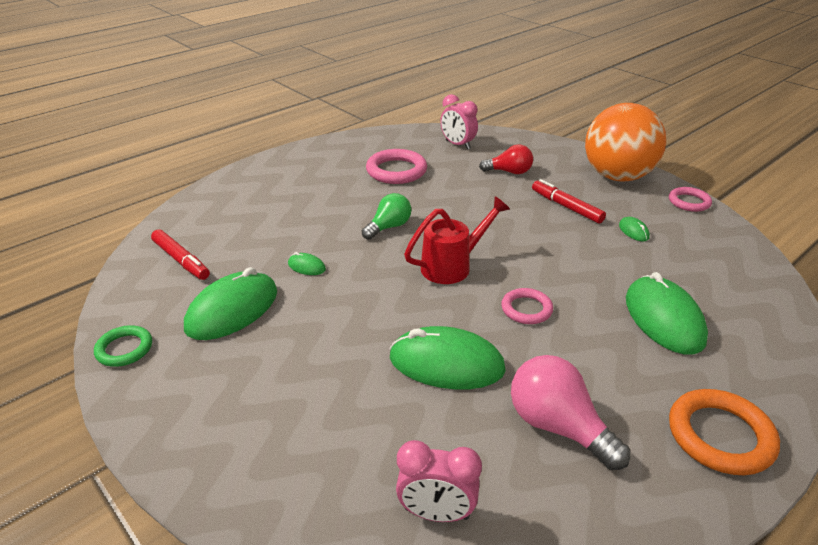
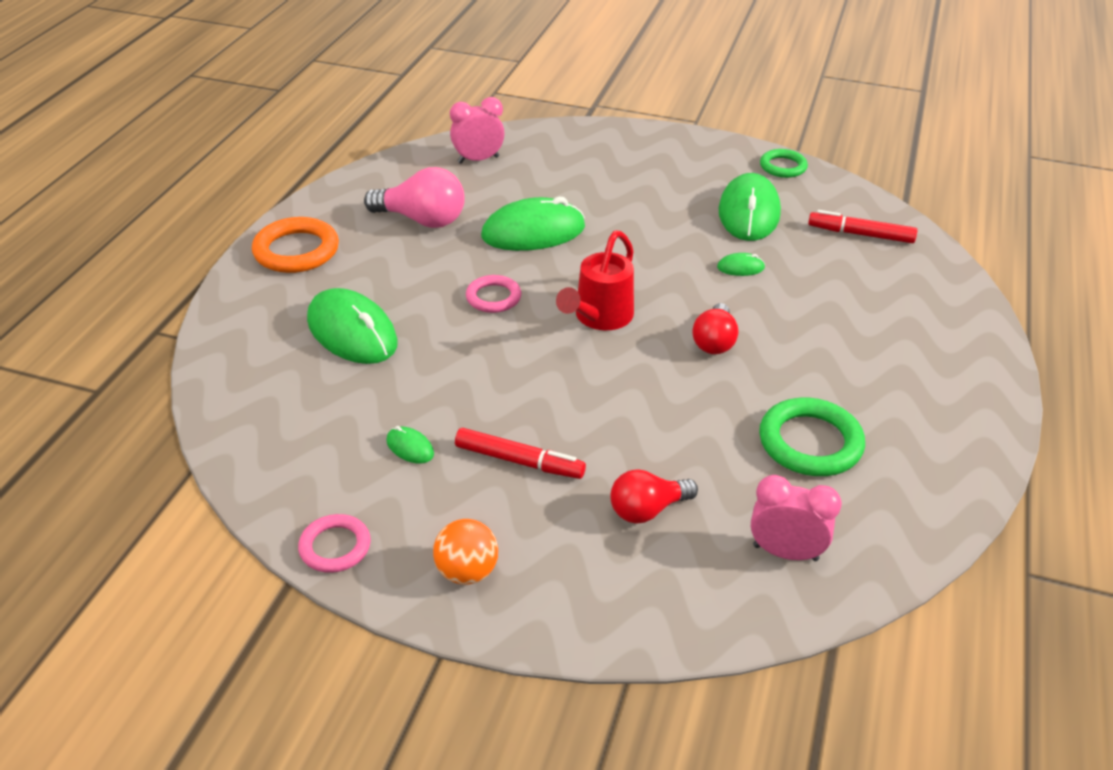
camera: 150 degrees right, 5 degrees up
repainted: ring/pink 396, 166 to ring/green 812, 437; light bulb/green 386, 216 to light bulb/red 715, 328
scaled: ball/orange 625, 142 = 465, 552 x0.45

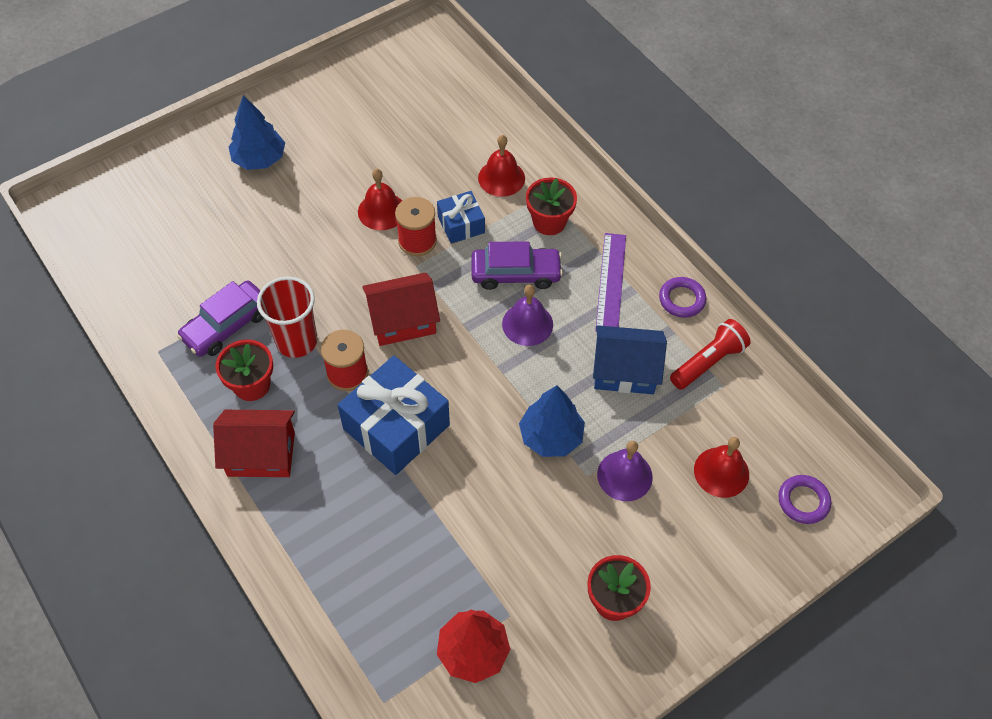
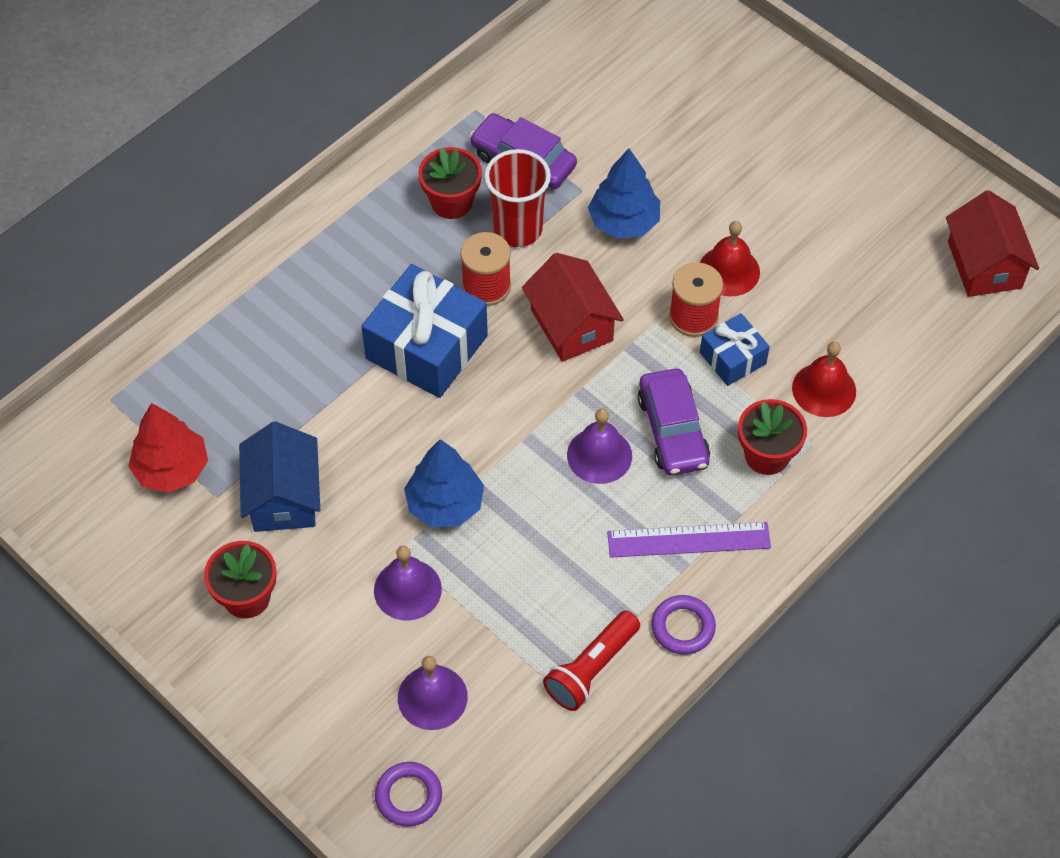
camera: 80 degrees right, 0 degrees up
shifted: tree/blue 257, 132 to 624, 193; house/blue 630, 359 to 279, 476; house/red 254, 443 to 992, 243
repainted: bell/red 721, 467 to bell/purple 433, 693
rotated: flashlight/red 710, 354 = 591, 661 90 degrees clockwise

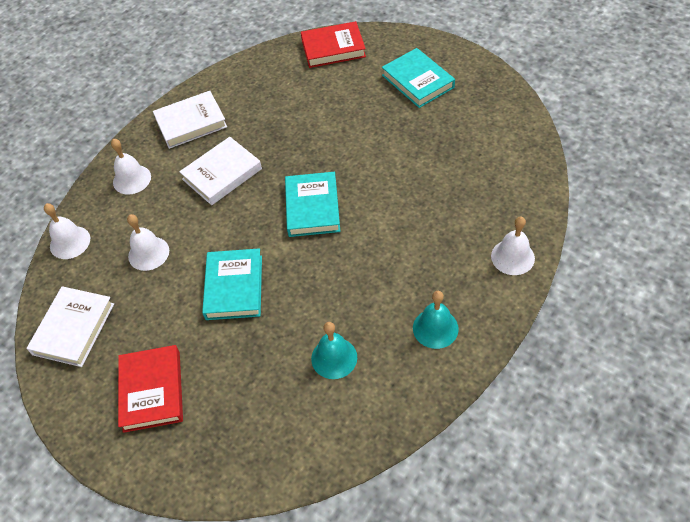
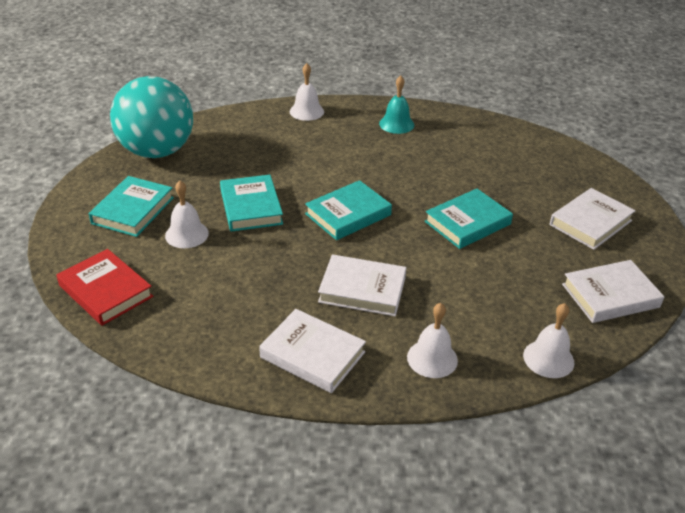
camera: 130 degrees left, 15 degrees down
gone: bell/turquoise 334, 350
new: ball/turquoise 151, 117; book/turquoise 251, 203
shifted: bell/white 148, 242 to 187, 214
repainted: book/red 150, 389 to book/white 593, 219

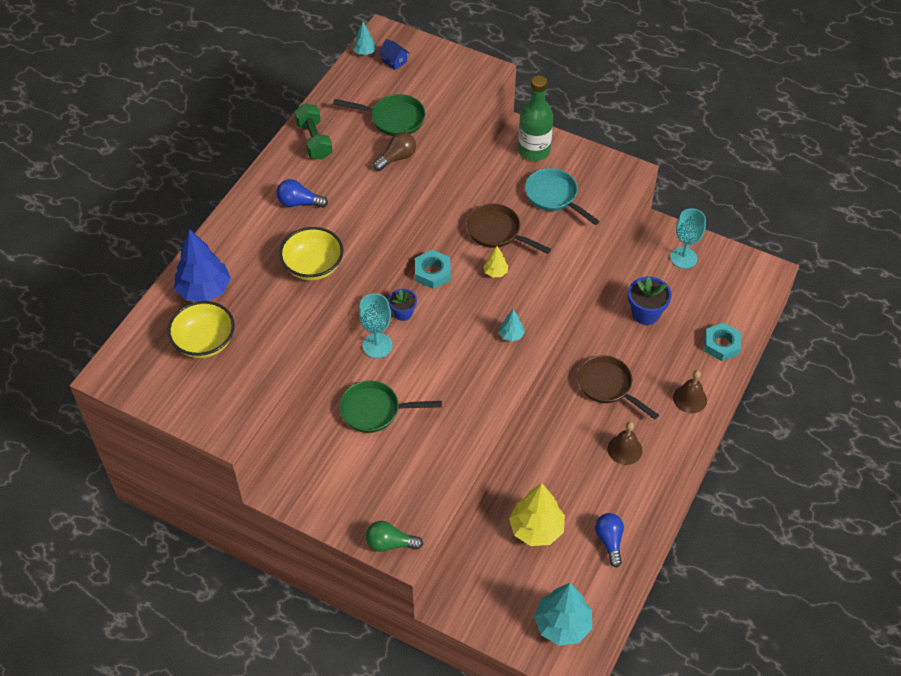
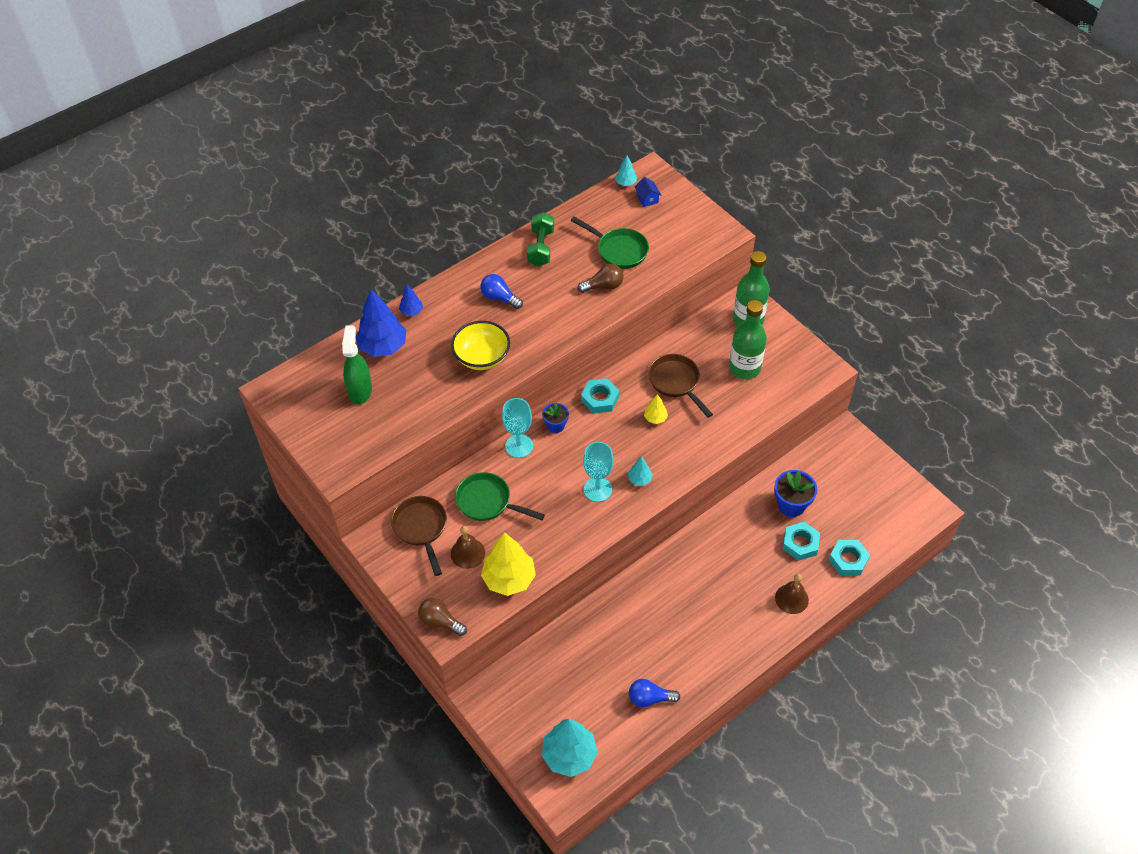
camera: 25 degrees right, 0 degrees up
new: tree/blue 411, 300; nut/turquoise 801, 541
shifted: goblet/turquoise 688, 238 to 598, 472; pan/brown 618, 387 to 419, 536; bell/brown 625, 443 to 468, 547; tree/yellow 537, 514 to 508, 564
swapped: pan/turquoise 562, 196 to bottle/green 748, 339; bowl/yellow 201, 329 to spray bottle/green 357, 364
repainted: light bulb/green 394, 536 to light bulb/brown 442, 617
rotated: light bulb/blue 609, 540 = 654, 693 105 degrees counterclockwise

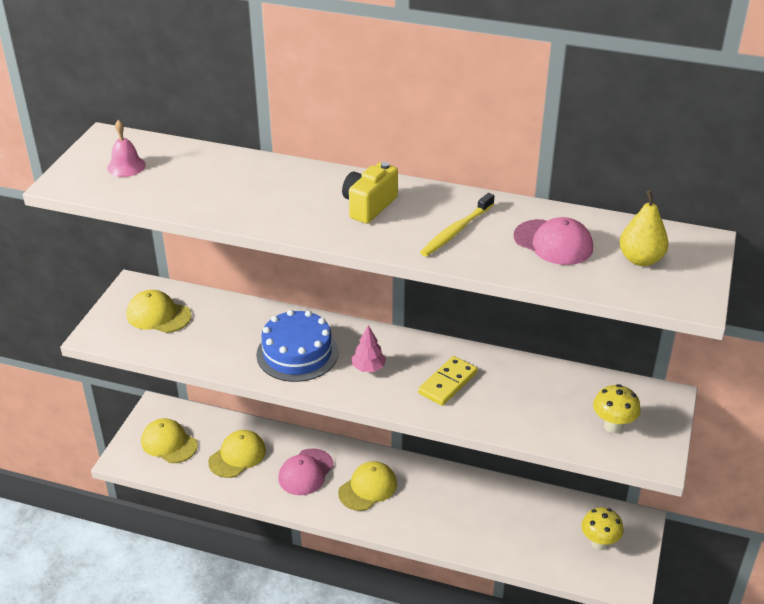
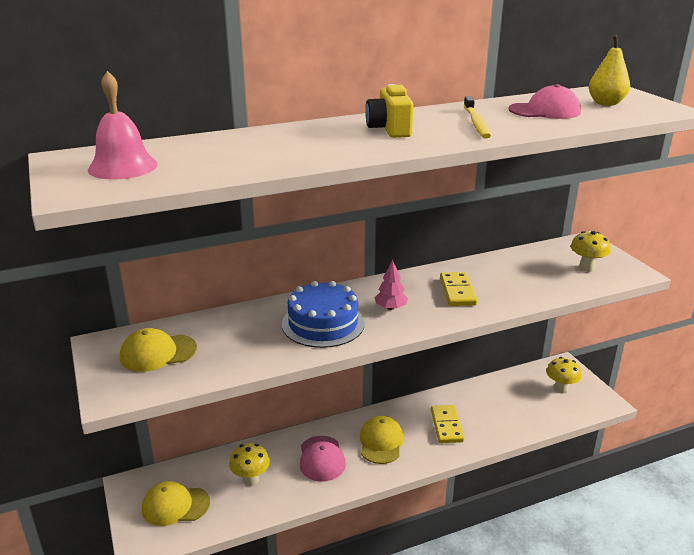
camera: 40 degrees left, 10 degrees down
new: domino/yellow 447, 424
swapped: cap/yellow 237, 454 to mushroom/yellow 249, 464
scaled: bell/pink 126, 148 = 123, 125 x1.51

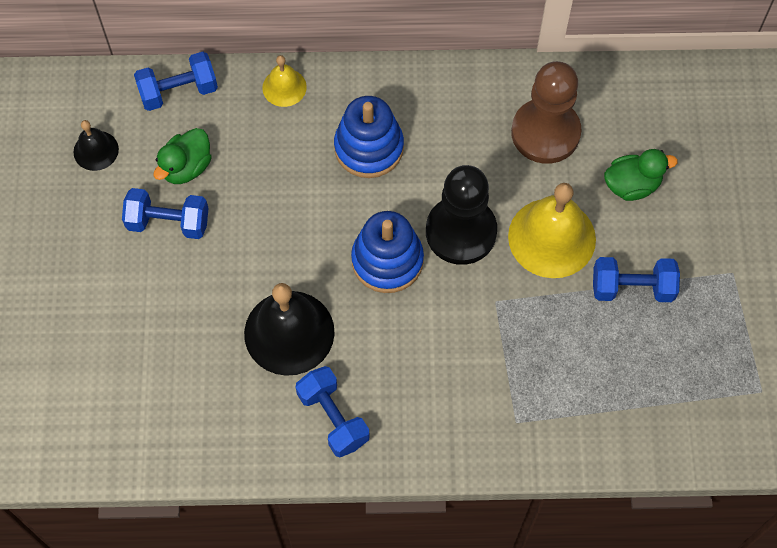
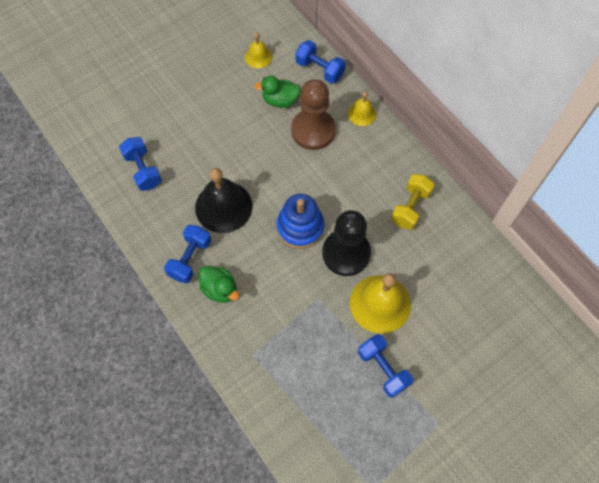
camera: 55 degrees right, 0 degrees up
gone: stacking toy/blue 369, 137
new: dumbbell/yellow 413, 202
shifted: pawn/brown 546, 112 to 313, 114; duck/green 641, 175 to 219, 284; dumbbell/blue 165, 213 to 140, 164
repainted: bell/black 96, 145 to bell/yellow 258, 50

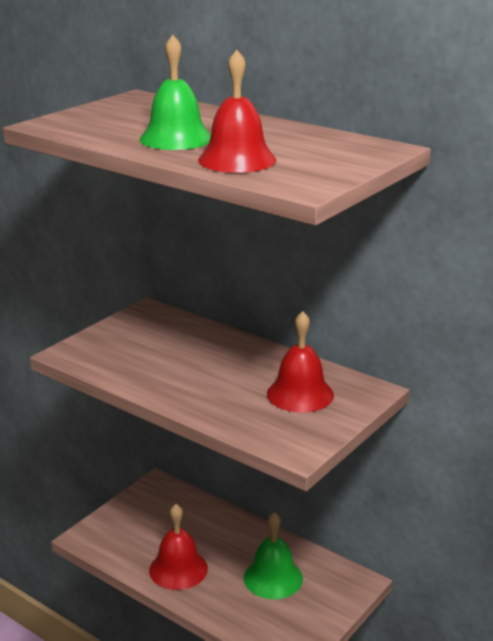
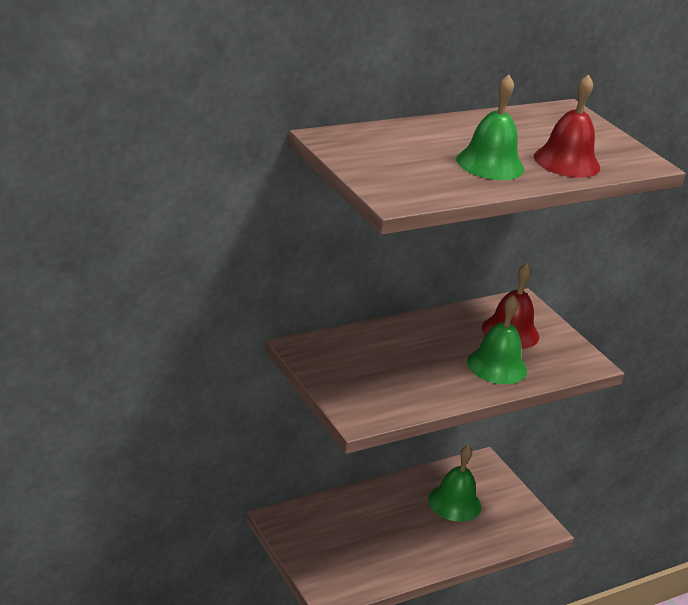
camera: 70 degrees left, 5 degrees up
gone: bell/red 178, 547
new: bell/green 497, 339

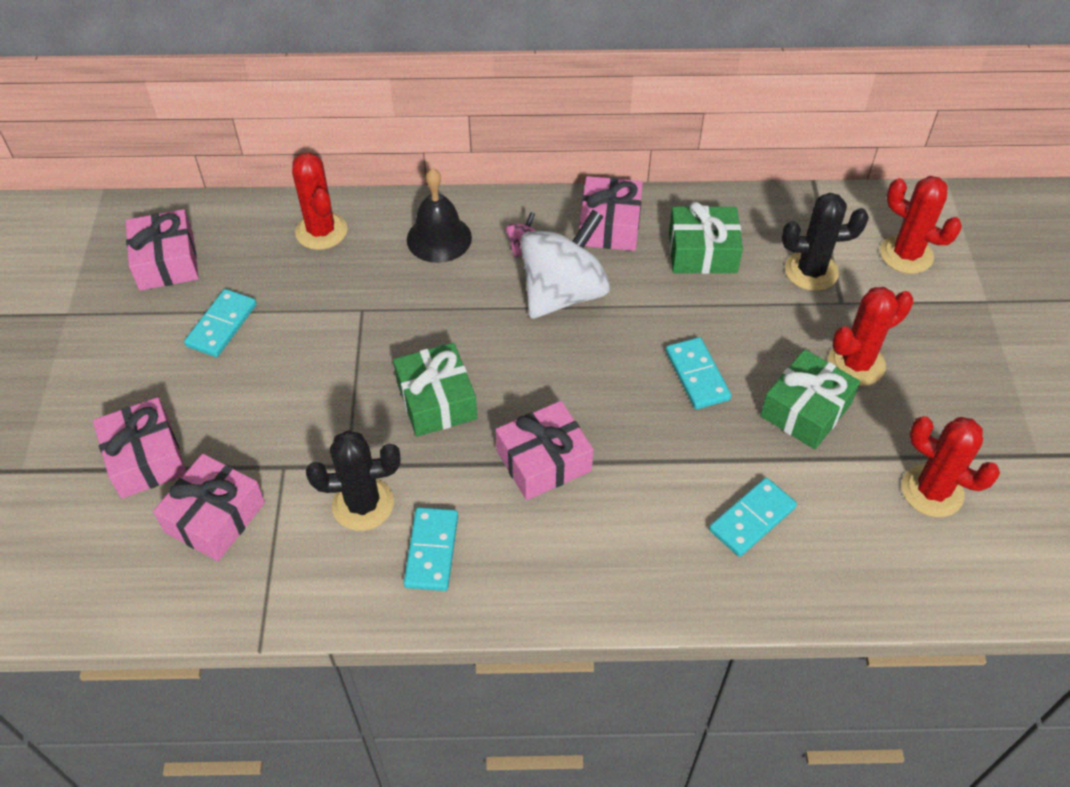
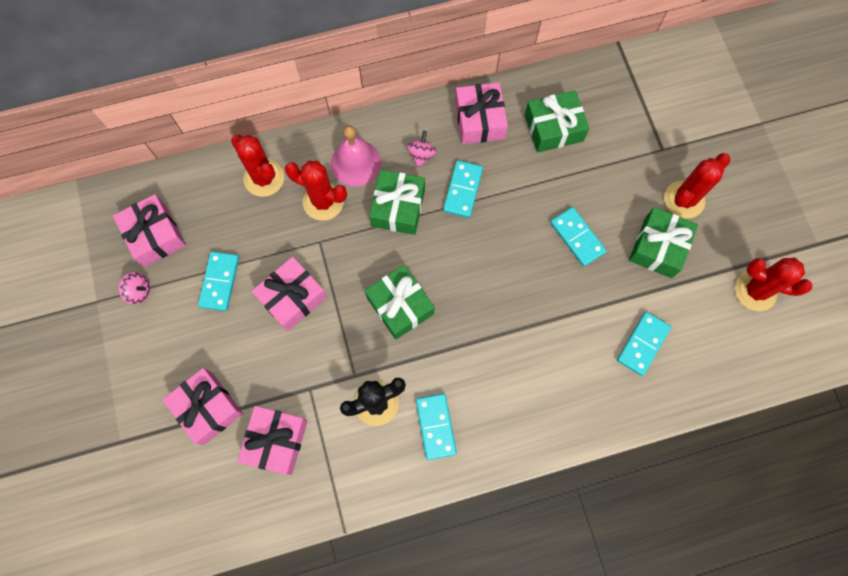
camera: 15 degrees left, 20 degrees up
gone: cactus/black 825, 242
new: gift/green 397, 202; spinning top/pink 134, 288
shifted: cactus/red 921, 225 to 316, 191; gift/pink 544, 450 to 289, 294
swapped: spinning top/white 565, 264 to domino/turquoise 463, 189
repainted: bell/black 439, 215 to bell/pink 356, 156

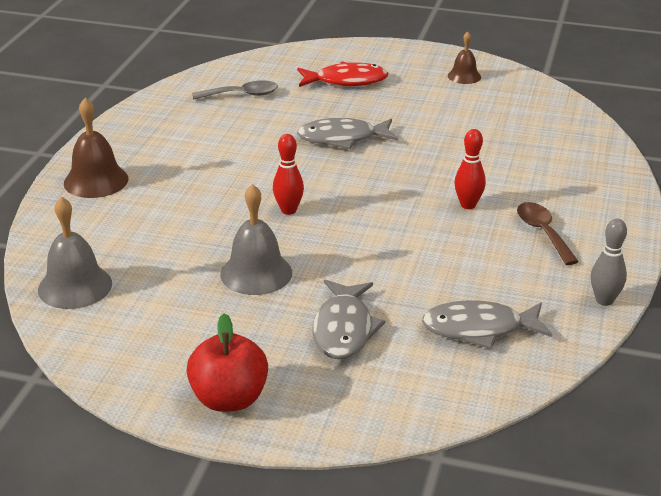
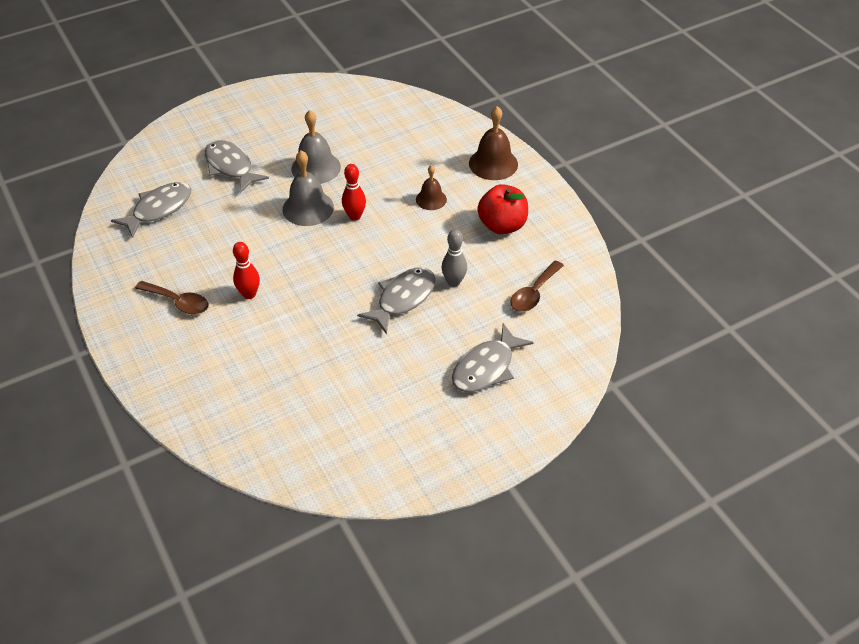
camera: 135 degrees right, 15 degrees up
shifted: bell/brown 464, 57 to 431, 187; bell/grey 75, 252 to 308, 188; bowling pin/grey 609, 262 to 454, 258; apple/red 227, 362 to 502, 209
repainted: fish/red 343, 74 to fish/grey 493, 357; spoon/grey 235, 90 to spoon/brown 537, 286

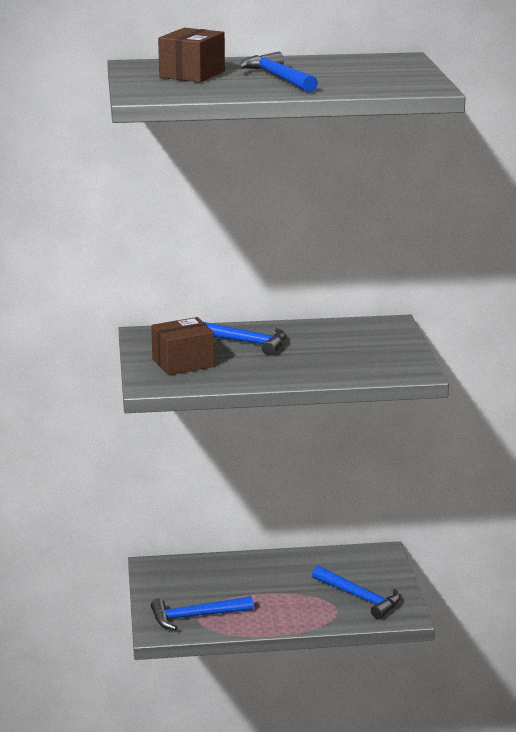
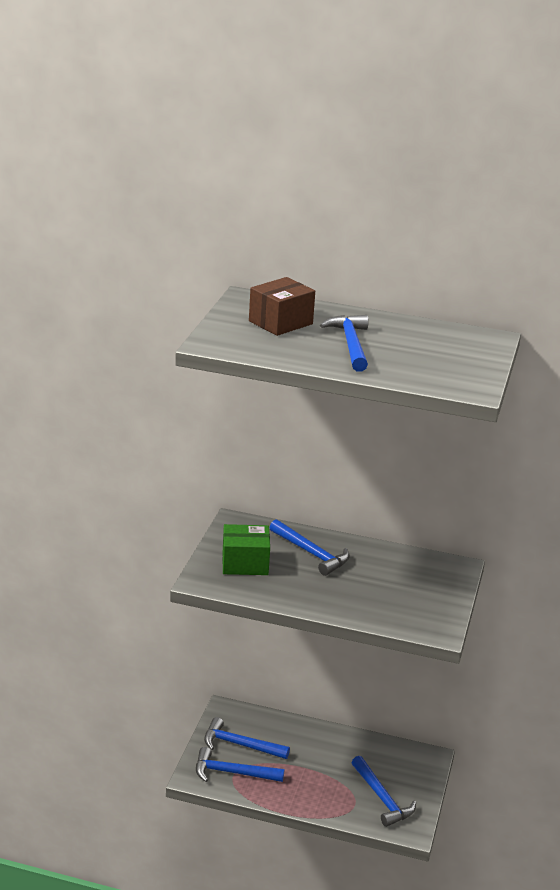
camera: 20 degrees right, 5 degrees up
new: hammer/blue 247, 738
repainted: box/brown 183, 346 to box/green 246, 549

